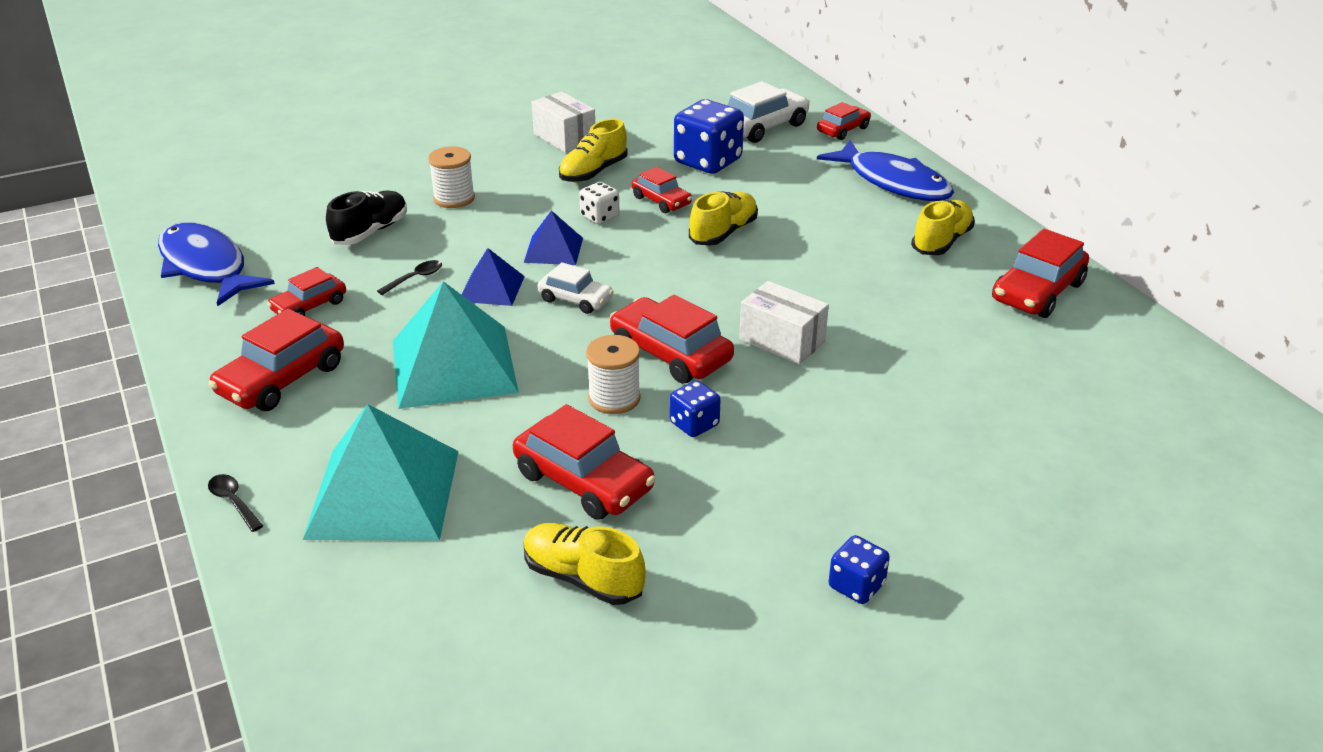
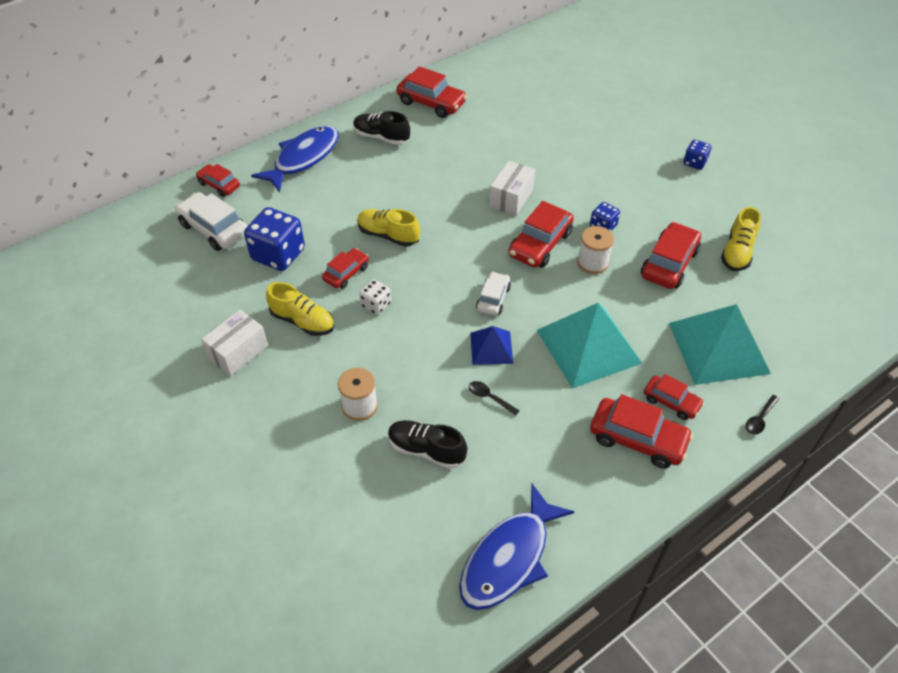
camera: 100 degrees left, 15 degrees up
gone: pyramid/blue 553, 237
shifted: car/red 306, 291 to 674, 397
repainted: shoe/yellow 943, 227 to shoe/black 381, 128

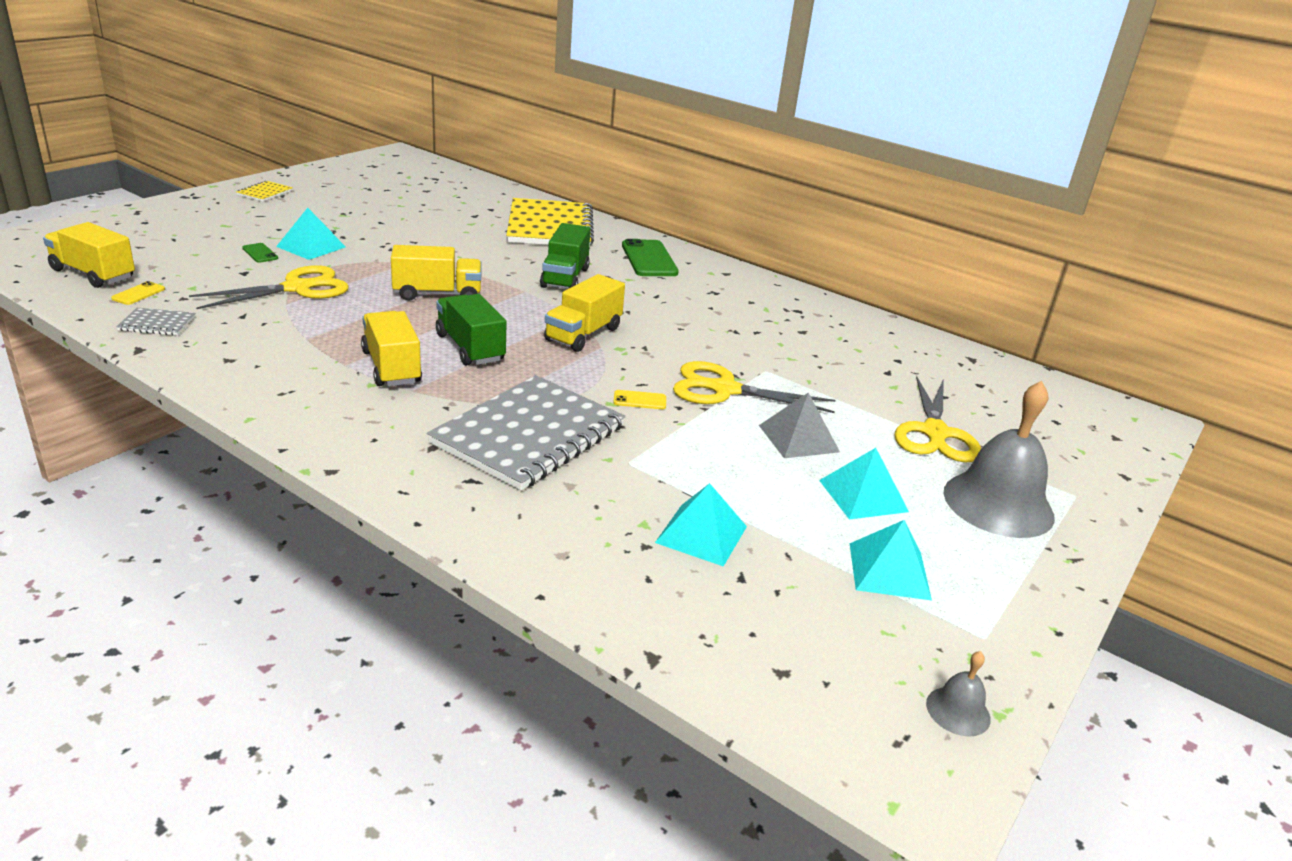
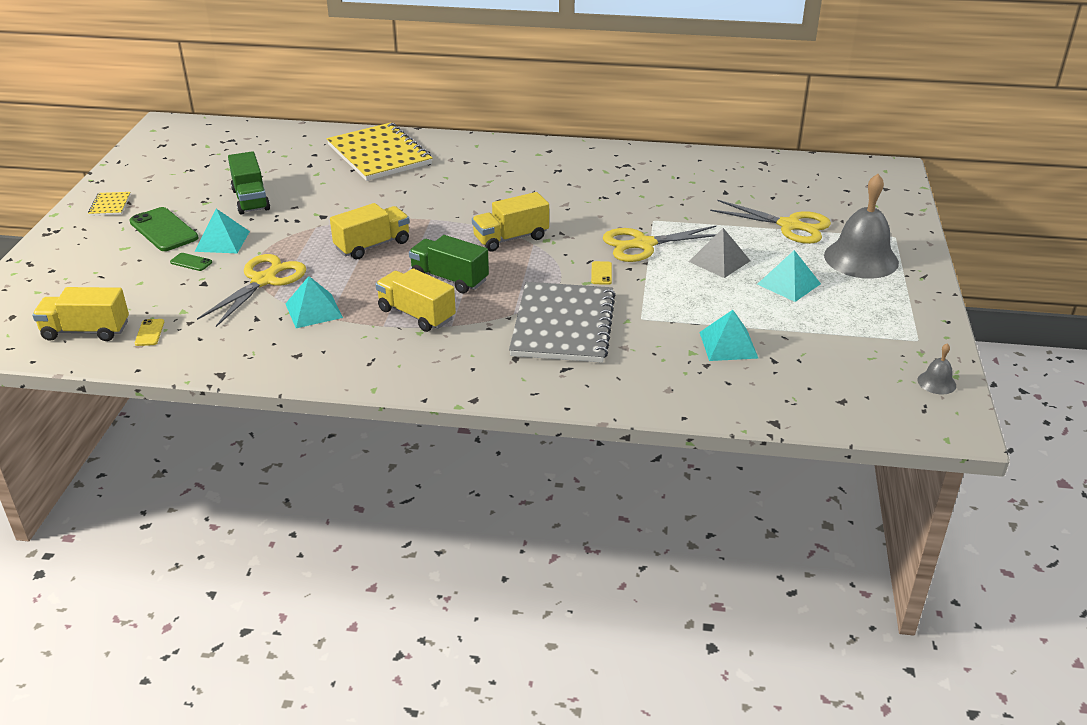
camera: 25 degrees left, 5 degrees up
gone: notebook/grey 155, 322
shifted: truck/green 565, 256 to 249, 183; phone/green 650, 257 to 164, 229; pyramid/turquoise 891, 560 to 314, 302
rotated: truck/yellow 584, 313 = 510, 222 60 degrees clockwise; scissors/yellow 937, 419 = 770, 222 45 degrees counterclockwise; phone/yellow 639, 399 = 601, 273 60 degrees counterclockwise

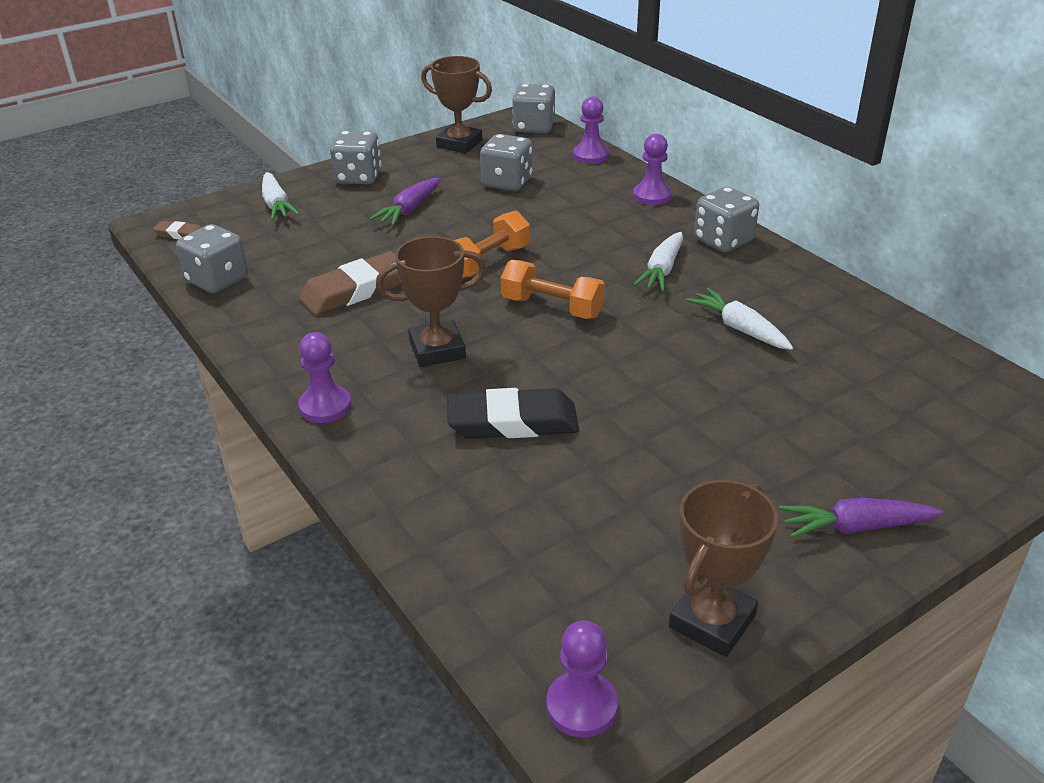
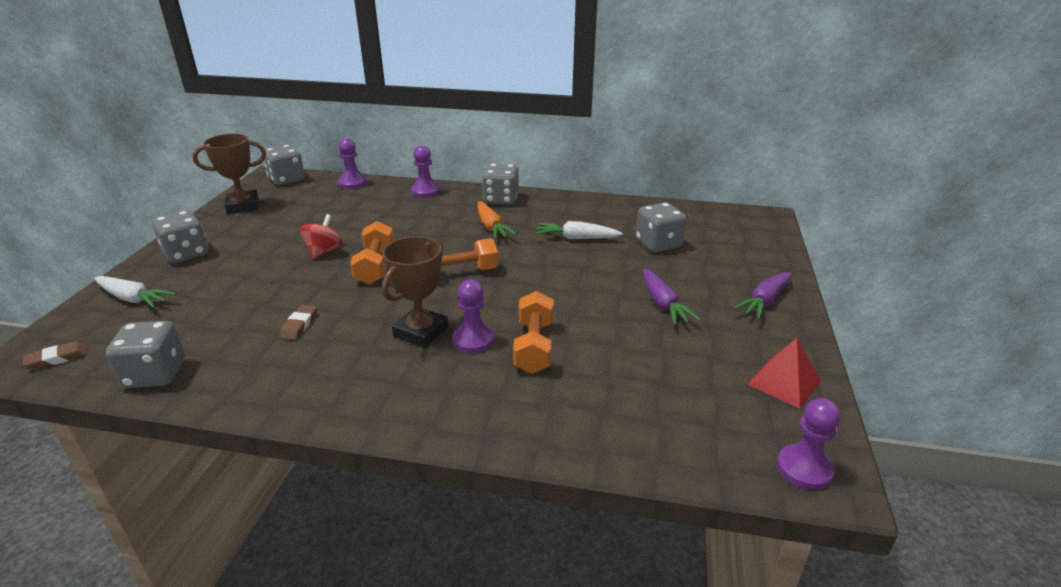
camera: 45 degrees left, 5 degrees down
new: spinning top/red 321, 236
shifted: dice/grey 506, 162 to 661, 227; carrot/purple 405, 202 to 672, 296; pawn/purple 325, 377 to 473, 316
swapped: eraser/black 513, 413 to dumbbell/orange 533, 332; trophy/brown 723, 568 to pyramid/red 784, 373
repainted: carrot/white 658, 262 to carrot/orange 497, 220
scaled: eraser/brown 350, 283 = 298, 322 x0.50

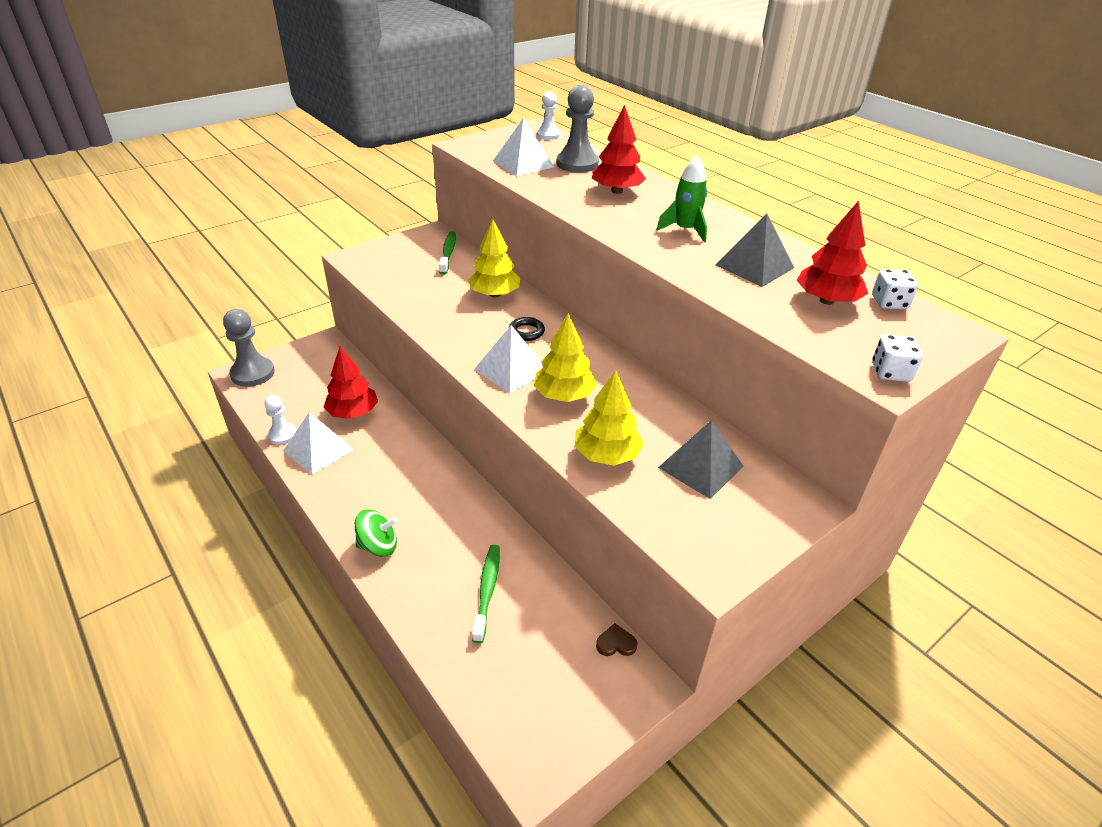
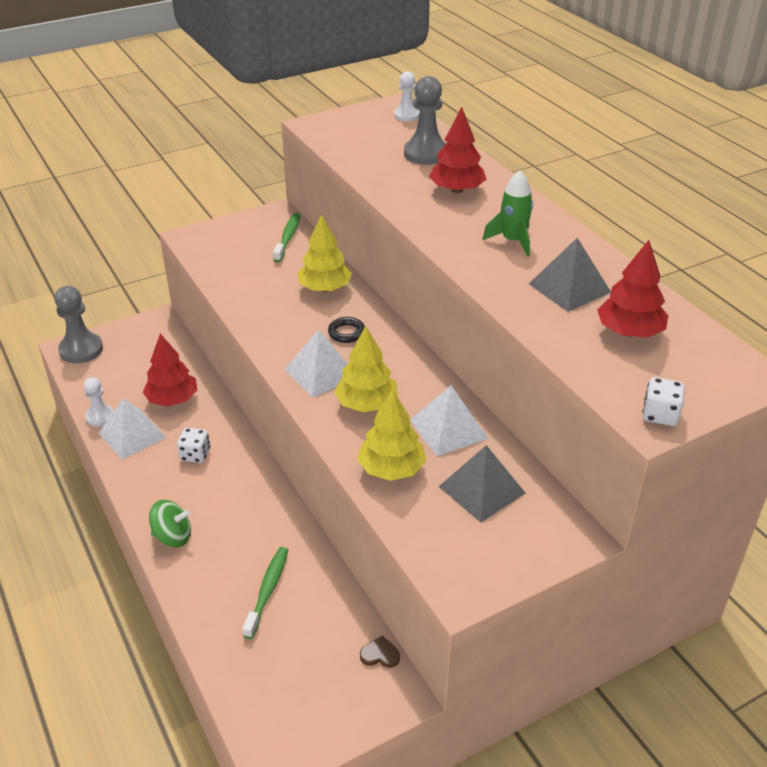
camera: 10 degrees right, 0 degrees up
shifted: pyramid/white 523, 147 to 449, 420; dice/white 895, 289 to 193, 445

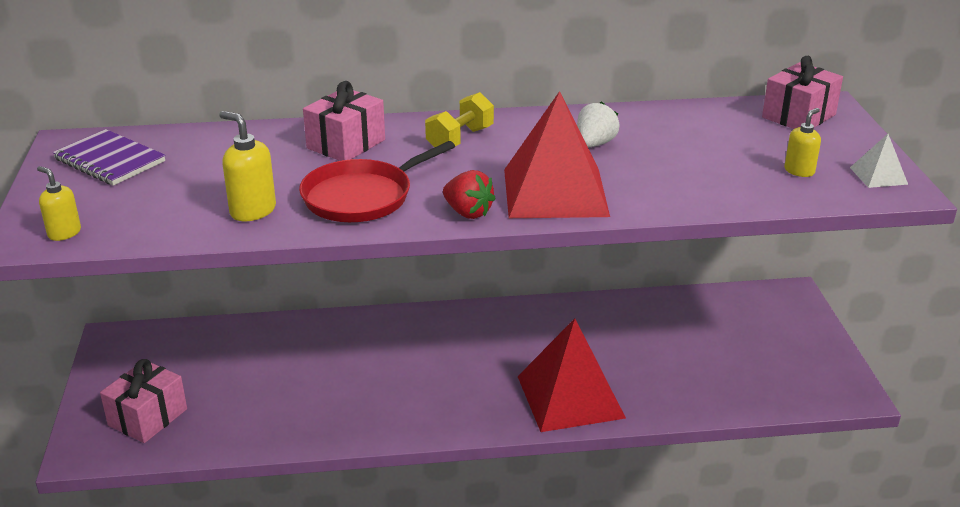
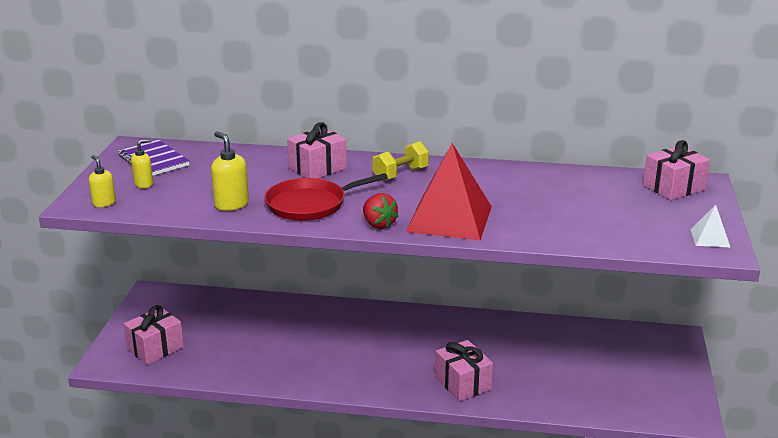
camera: 15 degrees right, 5 degrees down
gone: strawberry/white 598, 124
shifted: soap dispenser/yellow 802, 142 to 142, 163
swapped: pyramid/red 571, 375 to gift/pink 464, 370

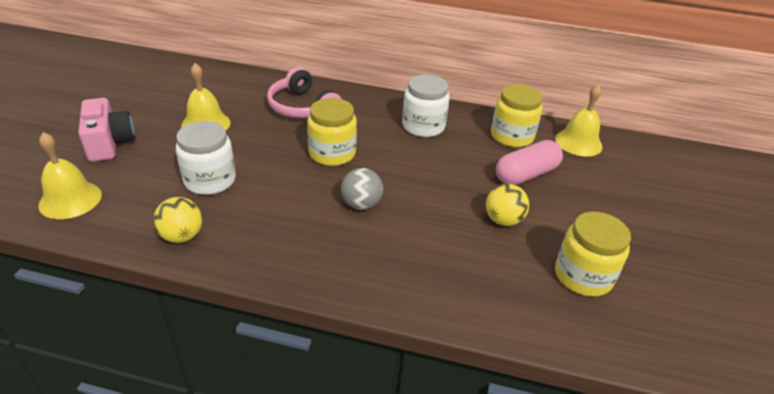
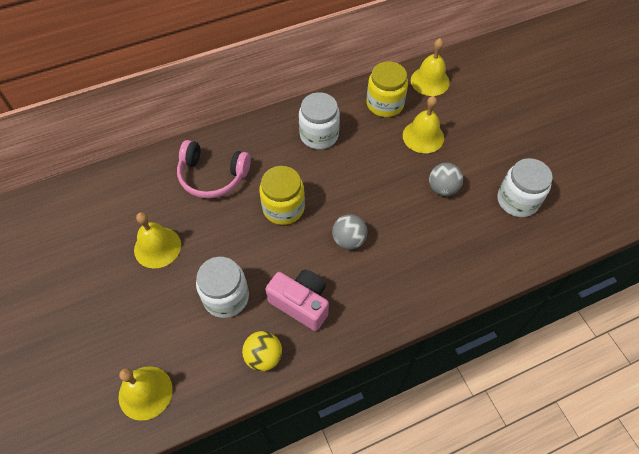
camera: 35 degrees left, 20 degrees up
shifted: camera/pink 106, 130 to 297, 300
swapped: capsule/pink 529, 162 to bell/yellow 423, 124
repainted: ball/yellow 507, 205 to ball/grey 446, 179; jar/yellow 593, 254 to jar/white 525, 187

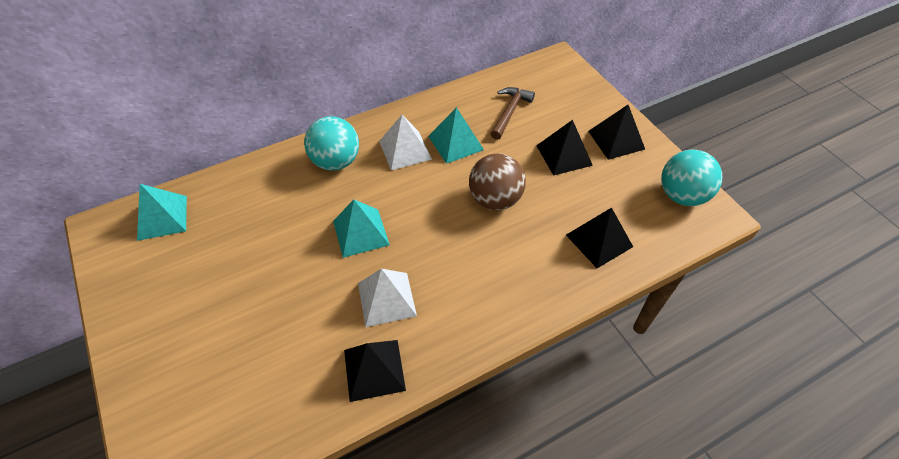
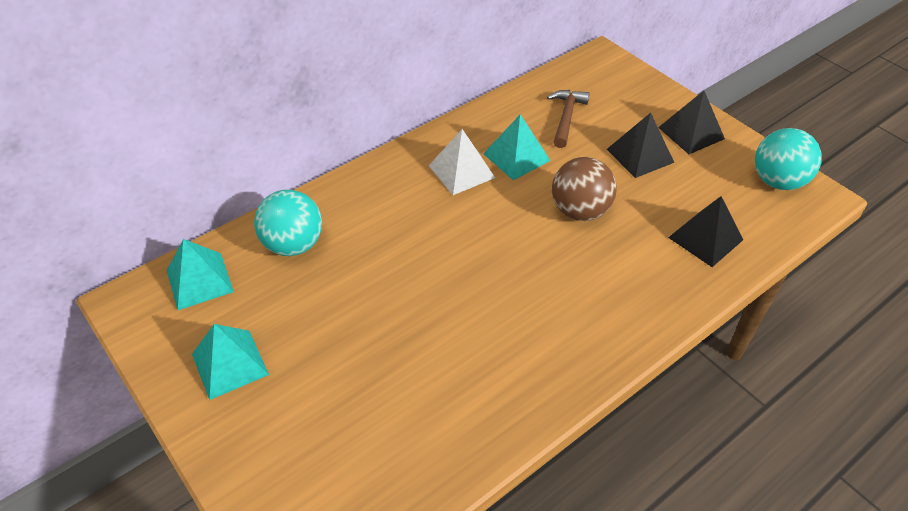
camera: 10 degrees left, 5 degrees down
gone: pyramid/white 387, 298; pyramid/black 375, 371
shifted: ball/turquoise 331, 143 to 288, 223; pyramid/turquoise 361, 229 to 230, 362

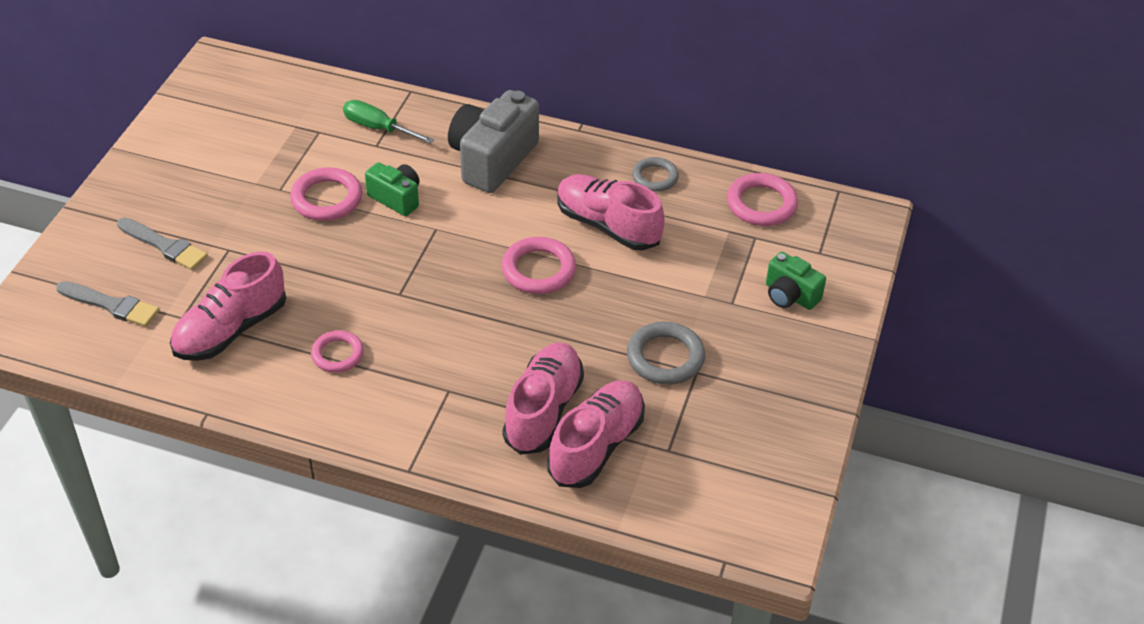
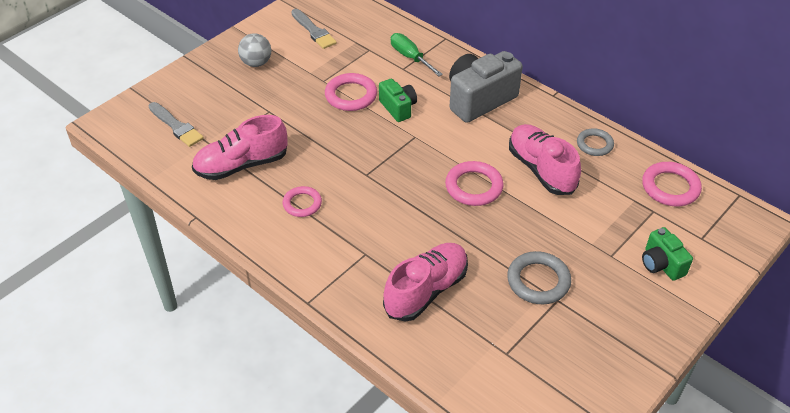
camera: 25 degrees right, 0 degrees up
gone: shoe/pink 596, 434
new: ball/grey 254, 50
shifted: brush/grey 162, 244 to 314, 29

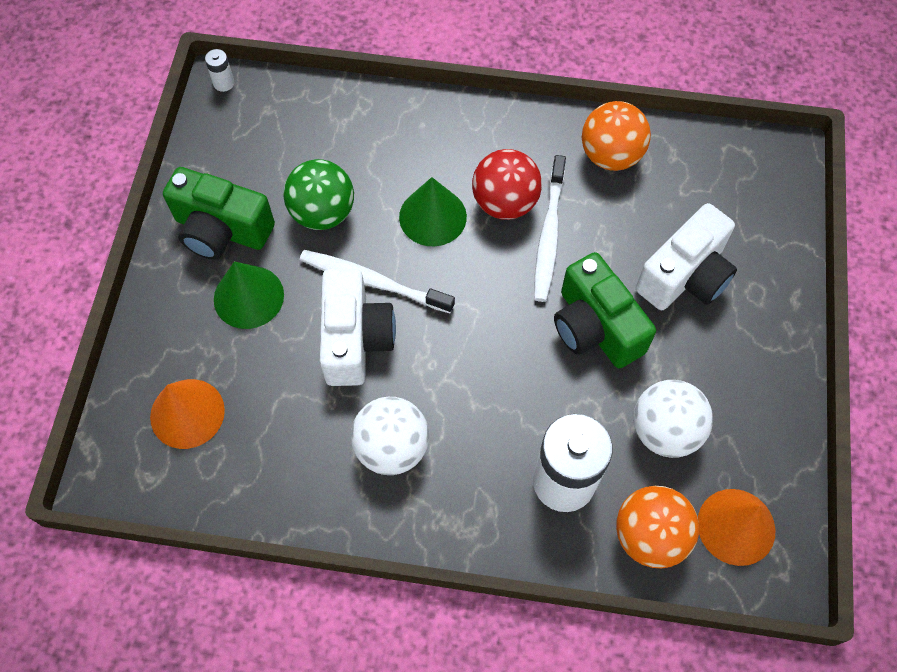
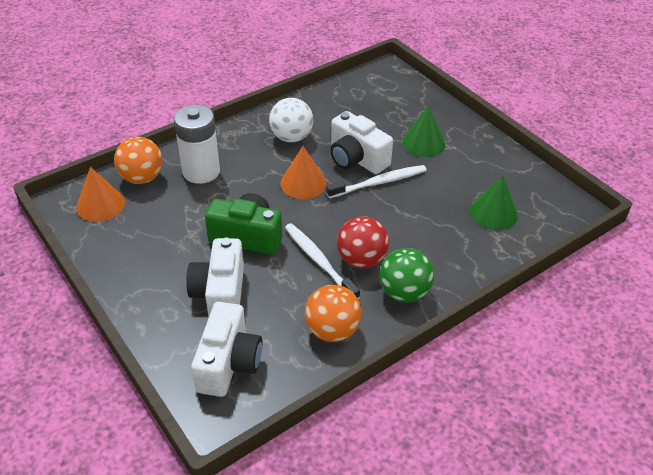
camera: 135 degrees right, 20 degrees down
gone: battery/white 220, 70; camera/green 219, 213; ball/white 673, 419
new: camera/white 226, 349
shifted: ball/green 319, 194 to 407, 275; cone/green 433, 211 to 494, 202; cone/orange 187, 414 to 303, 172

